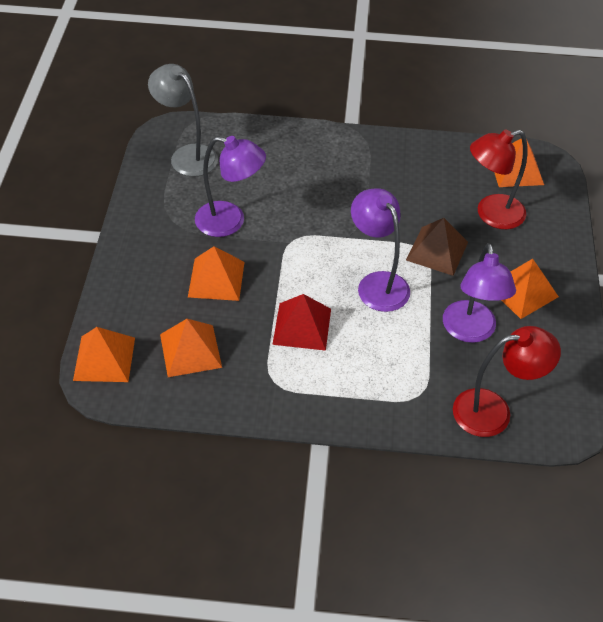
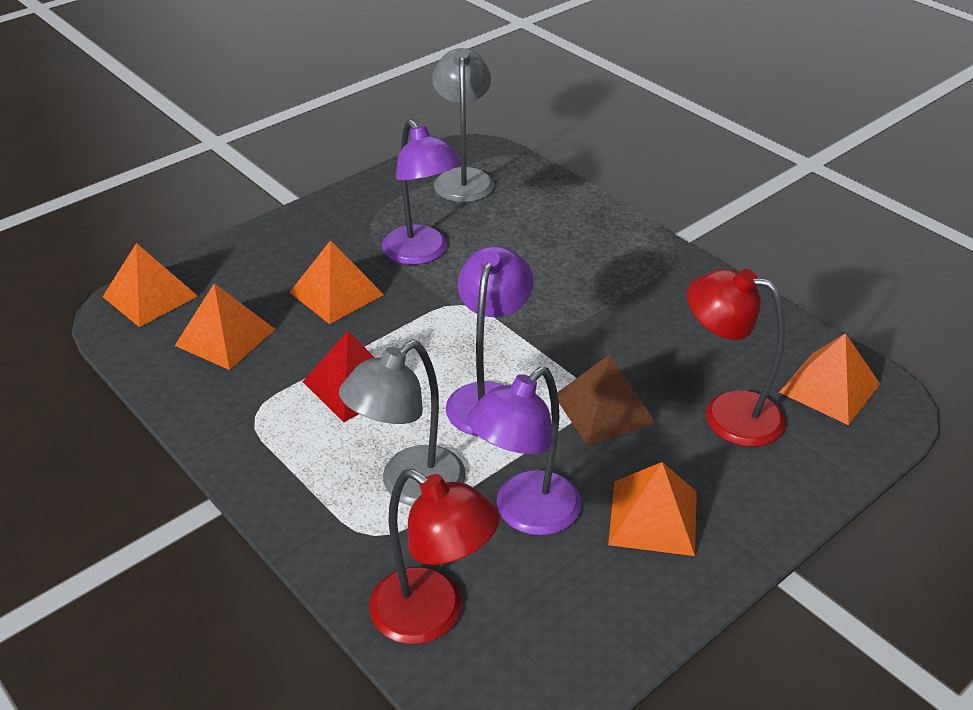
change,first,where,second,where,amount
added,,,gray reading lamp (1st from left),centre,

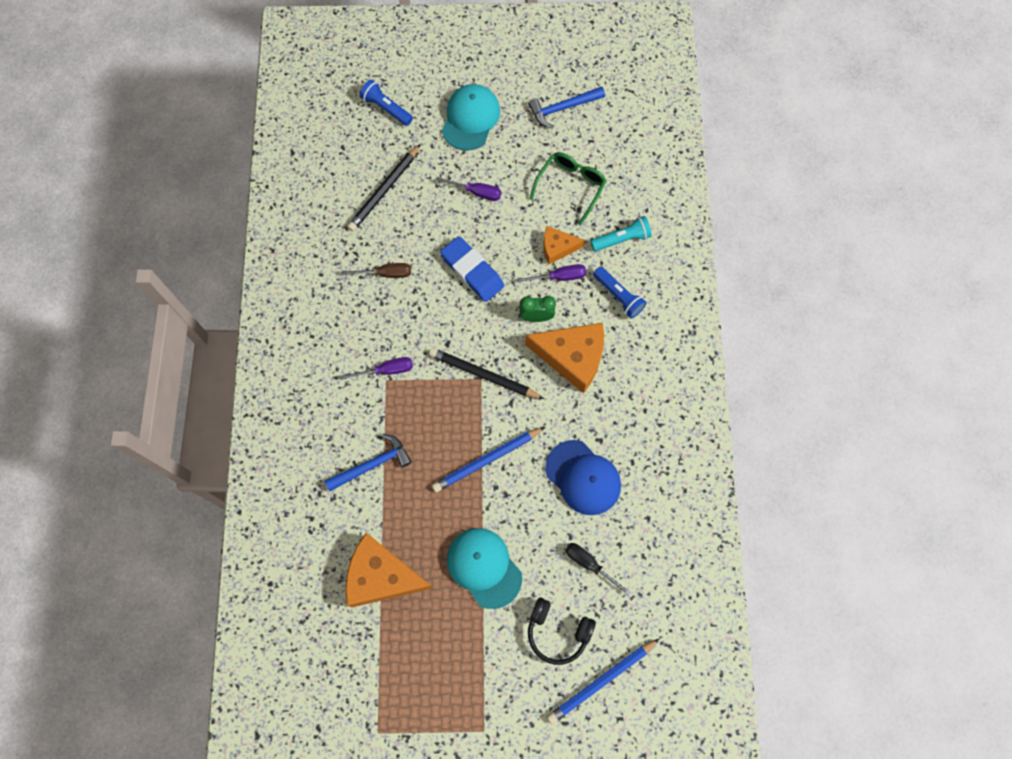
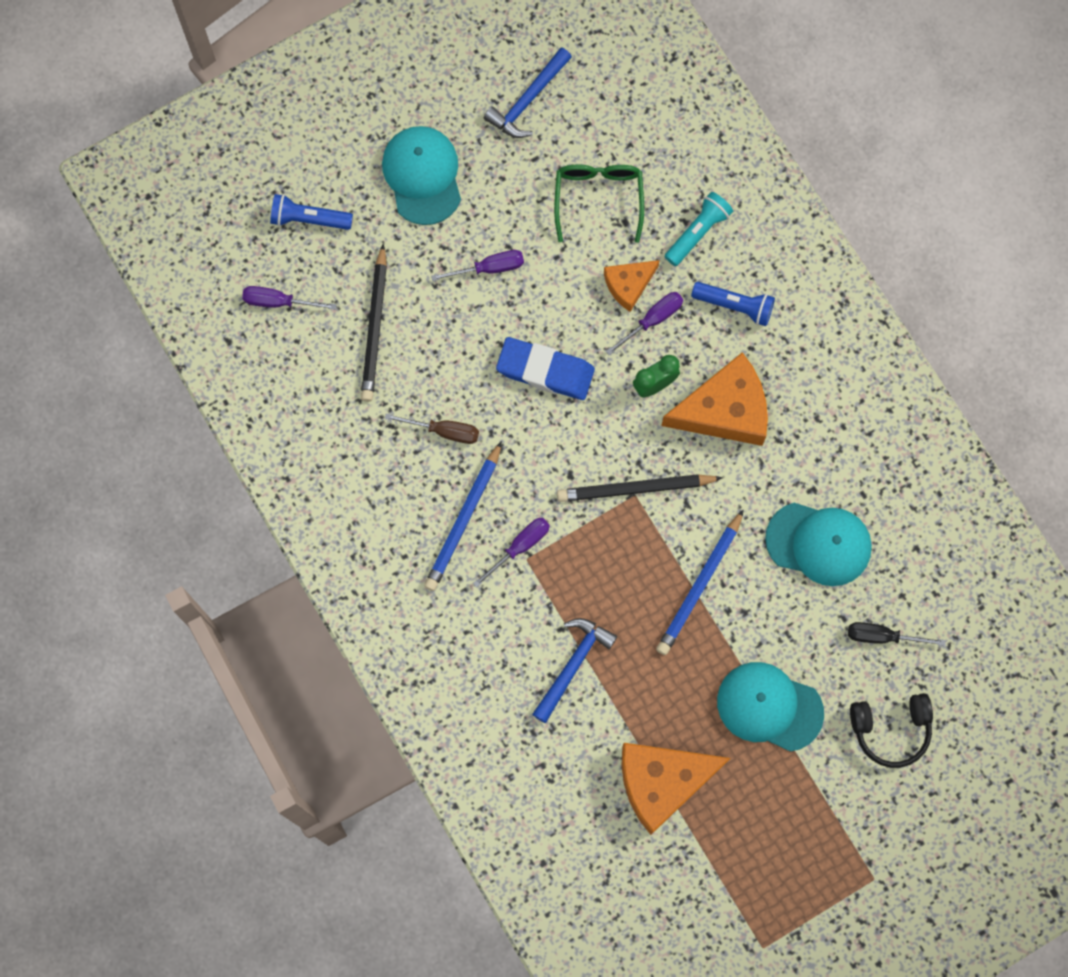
change,first,where,second,where,amount
added,,,violet flat screwdriver (1st from left),top left,
moved,cobalt lead pencil (2nd from left in the first image),bottom centre,cobalt lead pencil (1st from left),centre,
recoloured,cobalt cap,centre,teal cap (3rd from left),middle right,
turned,russet flat screwdriver,centre,,centre,45 degrees clockwise

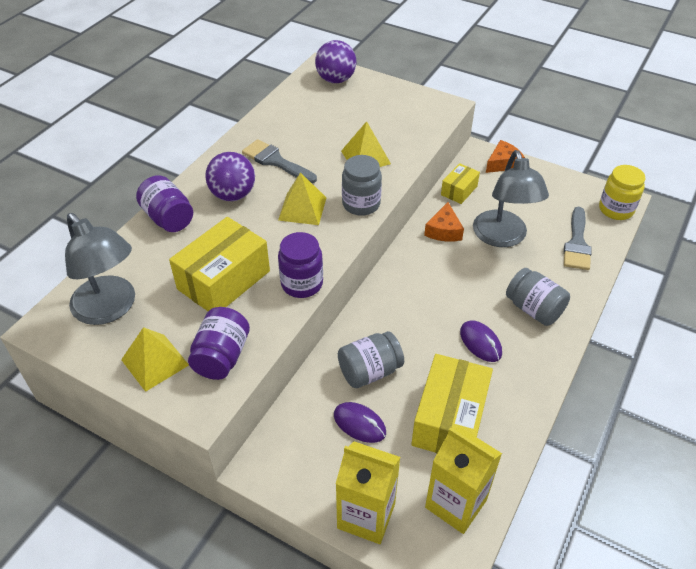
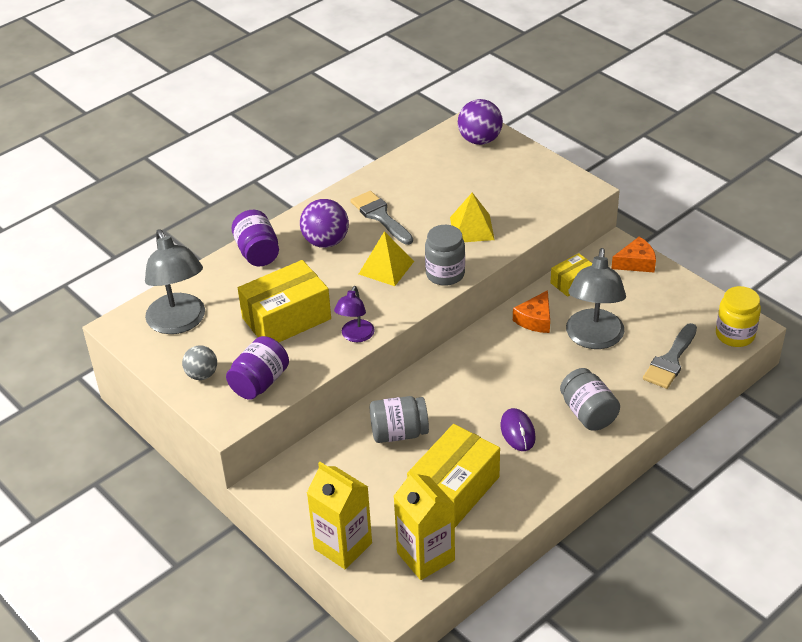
change,first,where,second,where,amount
removed,violet PC mouse (1st from left),bottom centre,,,
replaced,bright yellow pyramid (1st from left),middle left,gray sphere,middle left,
replaced,violet jar (3rd from left),centre,violet reading lamp,centre,

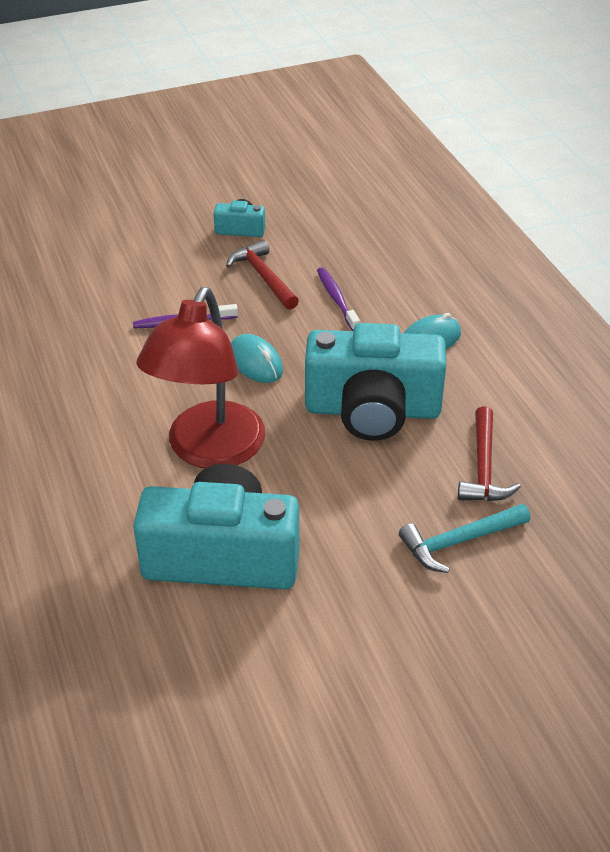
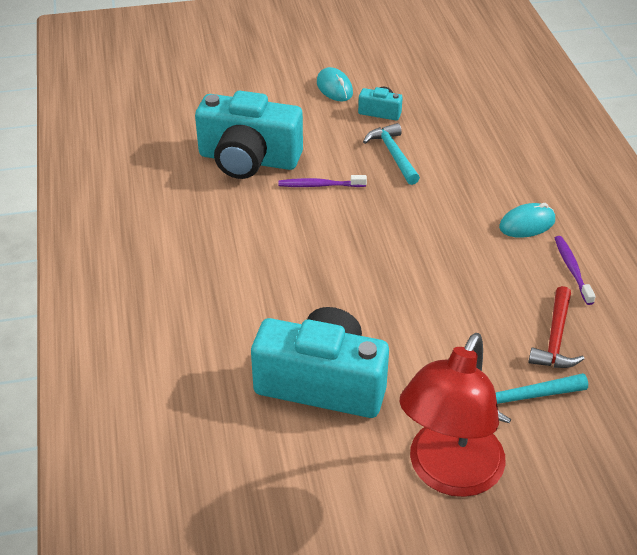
change,first,where,second,where,amount
moved,red reading lamp,middle left,,bottom right,
moved,teal PC mouse (1st from left),centre,,top centre,
moved,teal photo camera (3rd from left in the first image),centre,teal photo camera (1st from left),top centre,
moved,violet toothbrush (2nd from left),centre,,middle right,
recoloured,red carpenter's hammer (1st from left),top centre,teal carpenter's hammer (1st from left),top centre,

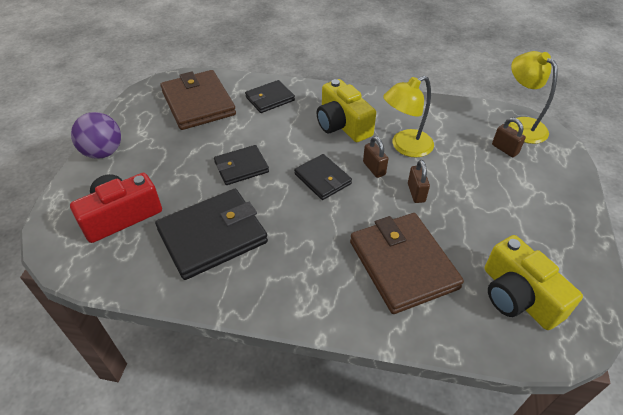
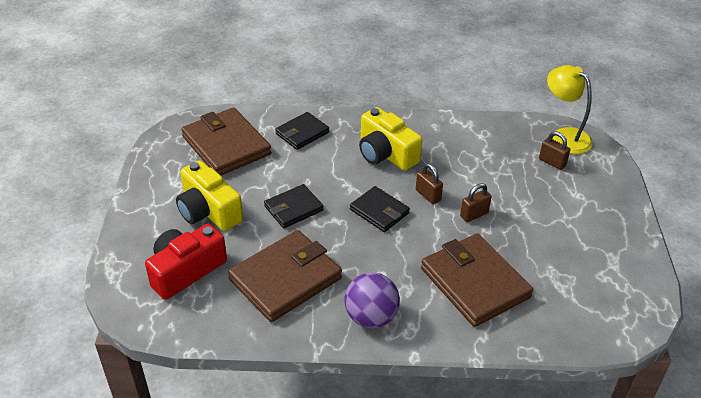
change,first,where,second,where,amount
removed,bright yellow reading lamp (1st from left),top centre,,,
moved,violet sphere,top left,,bottom centre,
moved,bright yellow photo camera (2nd from left in the first image),bottom right,bright yellow photo camera (1st from left),middle left,
recoloured,ebony billfold (1st from left),centre,russet billfold (2nd from left),bottom centre,
turned,russet lock (2nd from left),middle right,,middle right,75 degrees clockwise

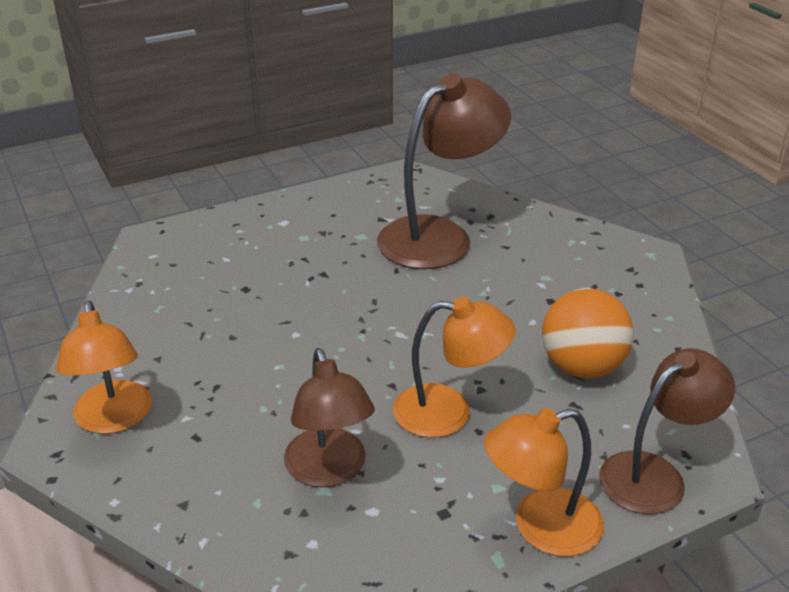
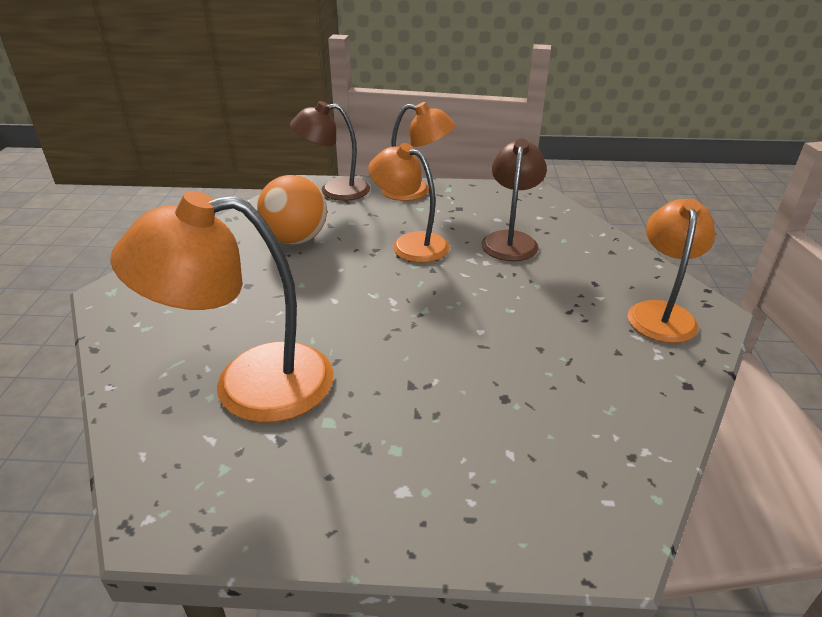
change,first,where,second,where,amount
recoloured,russet reading lamp (2nd from left),top centre,orange reading lamp (1st from left),middle left,

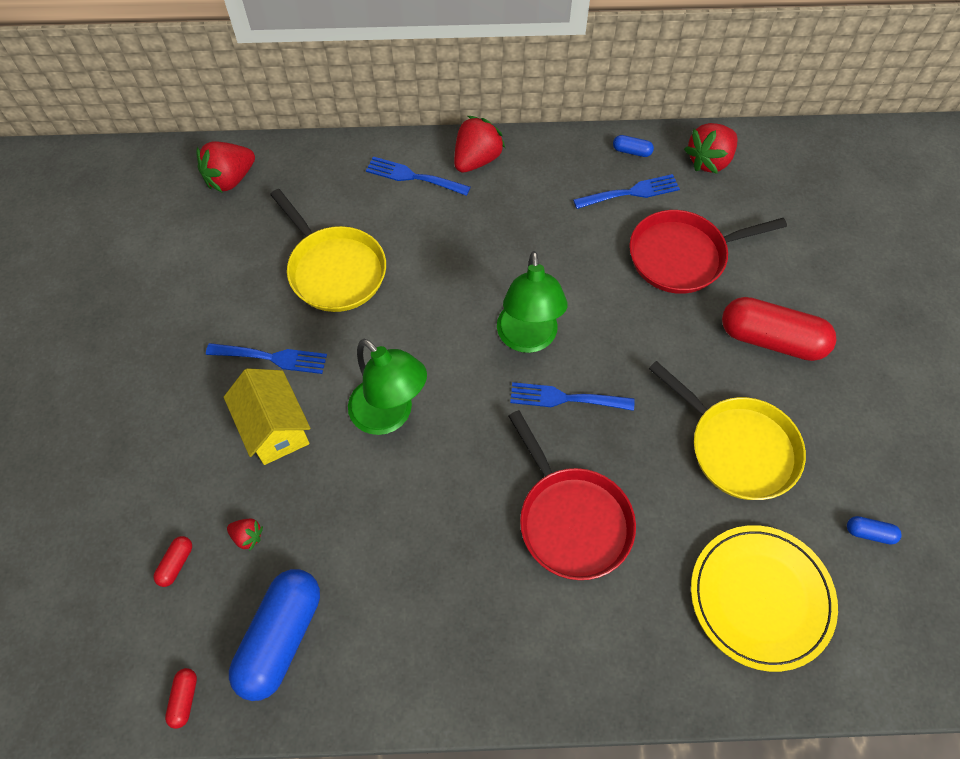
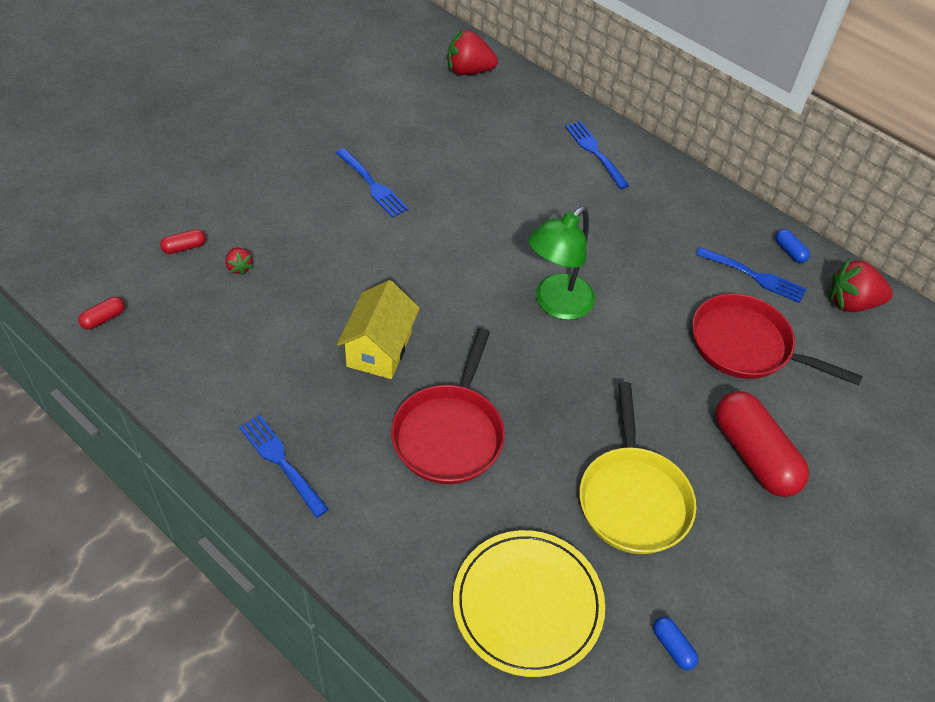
change,first,where,second,where,amount
removed,cobalt capsule (1st from left),bottom left,,,
removed,bright yellow skillet (1st from left),top centre,,,
removed,emerald reading lamp (1st from left),centre,,,
removed,red toy strawberry (3rd from left),top centre,,,
moved,bright yellow house,middle left,,centre,
moved,cobalt table fork (3rd from left in the first image),centre,cobalt table fork (1st from left),middle left,

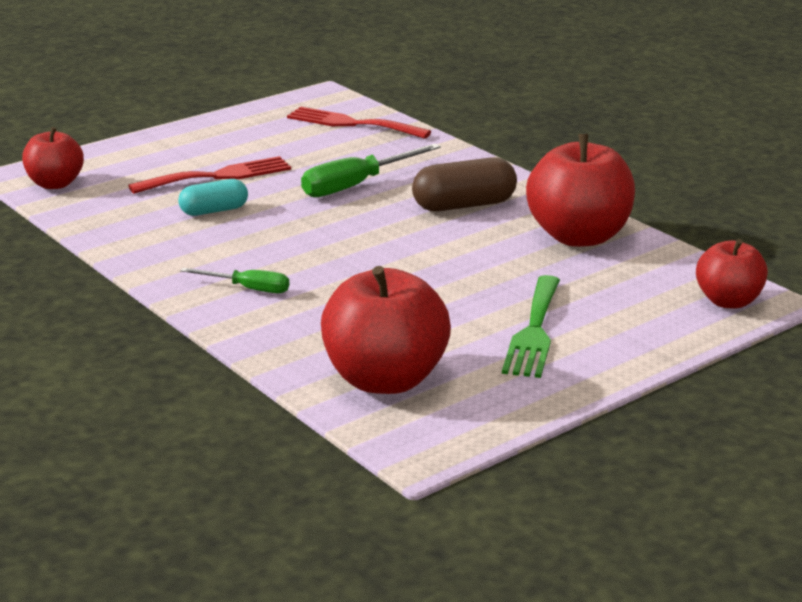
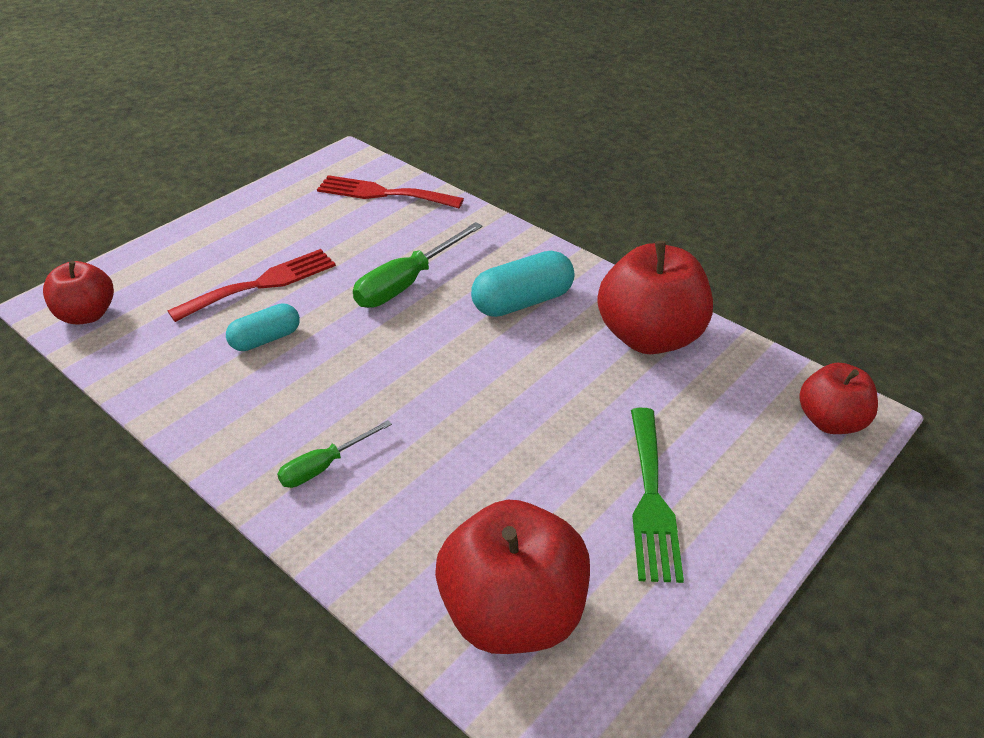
change,first,where,second,where,amount
recoloured,russet capsule,top centre,teal capsule (2nd from left),centre,
turned,emerald flat screwdriver (1st from left),middle left,,centre,135 degrees clockwise

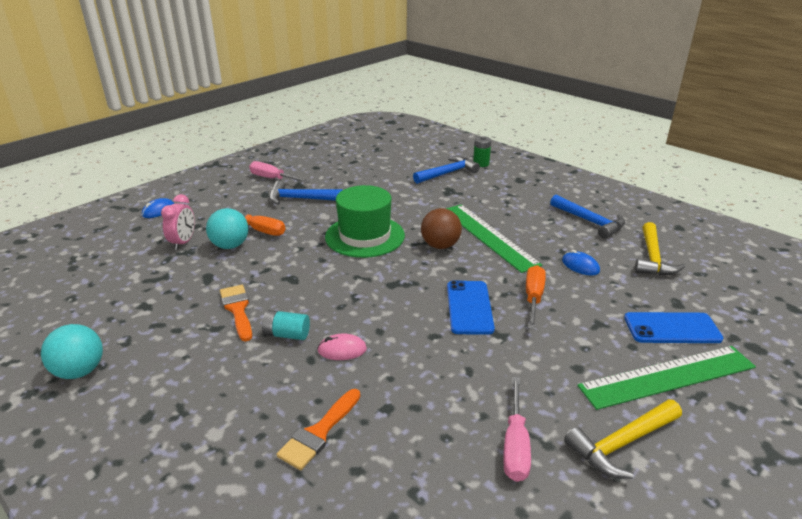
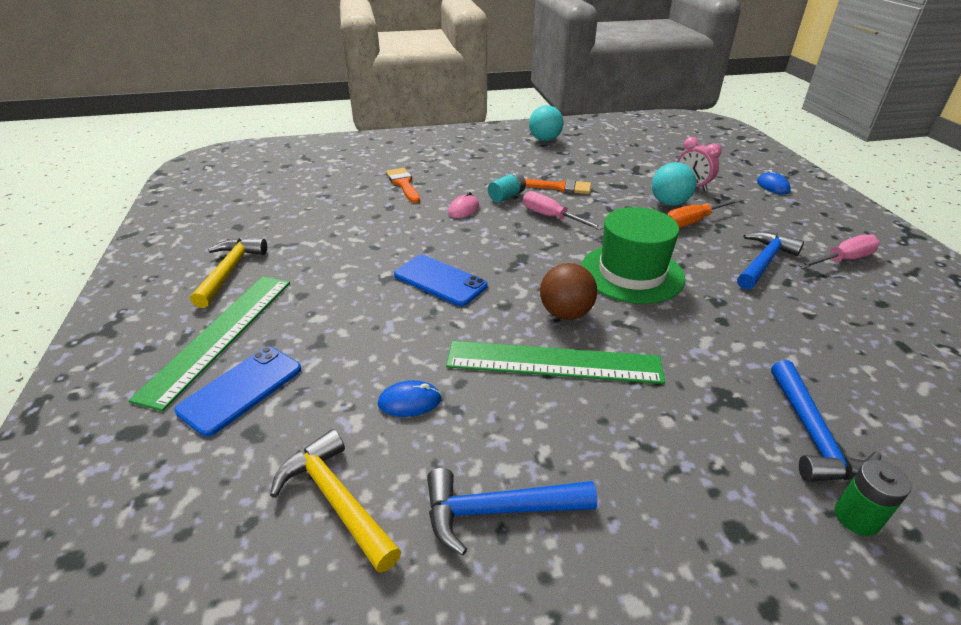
change,first,where,second,where,amount
removed,orange flat screwdriver (2nd from left),middle right,,,
moved,rose-pink flat screwdriver (2nd from left in the first image),bottom centre,rose-pink flat screwdriver (1st from left),centre,

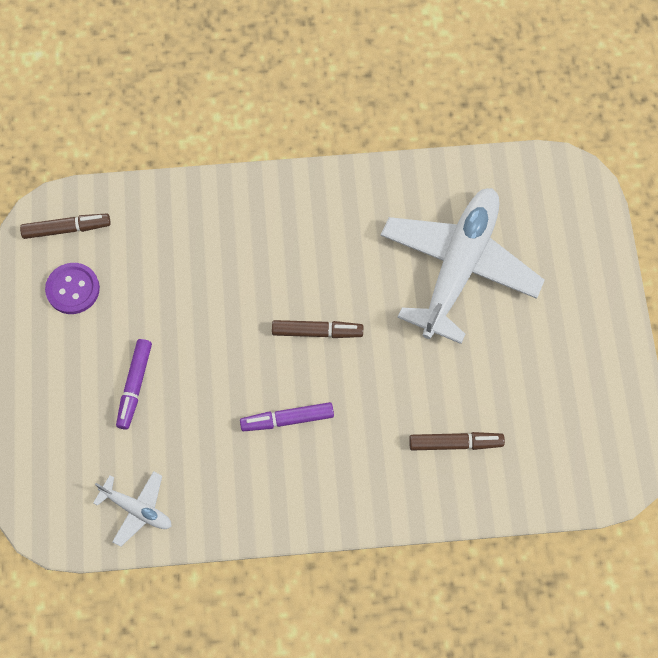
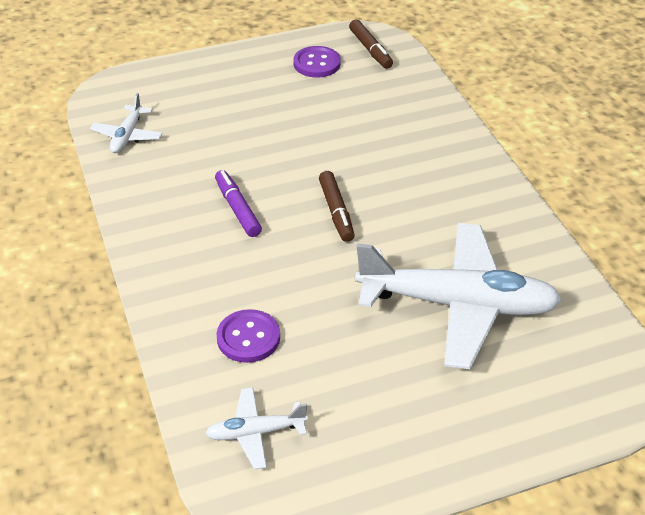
change,first,where,second,where,amount
removed,violet felt pen (1st from left),middle left,,,
added,,,snow-white toy plane (2nd from left),bottom centre,
replaced,russet felt pen (3rd from left),bottom right,violet button (1st from left),centre,

